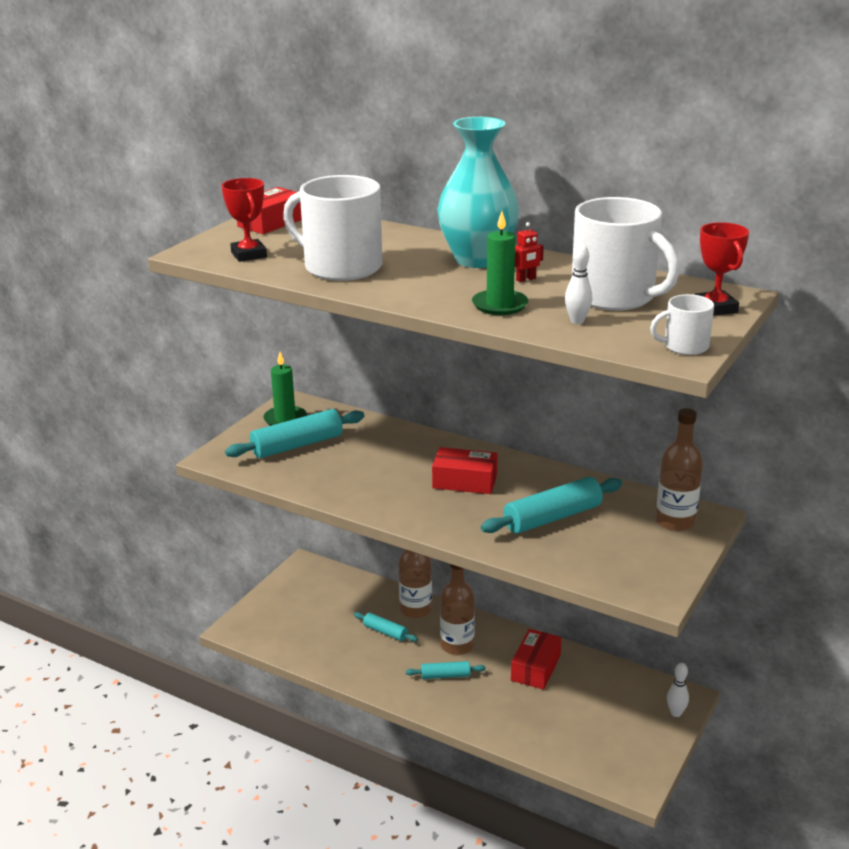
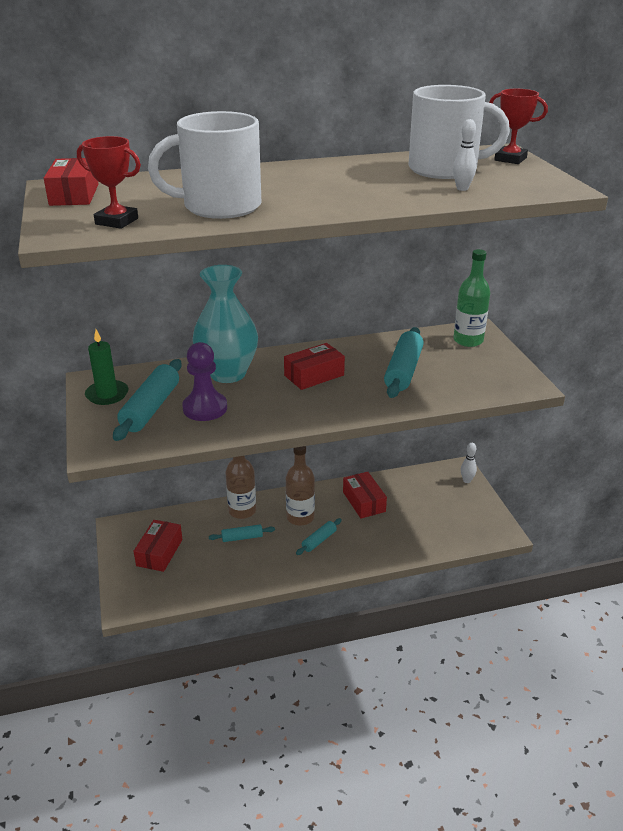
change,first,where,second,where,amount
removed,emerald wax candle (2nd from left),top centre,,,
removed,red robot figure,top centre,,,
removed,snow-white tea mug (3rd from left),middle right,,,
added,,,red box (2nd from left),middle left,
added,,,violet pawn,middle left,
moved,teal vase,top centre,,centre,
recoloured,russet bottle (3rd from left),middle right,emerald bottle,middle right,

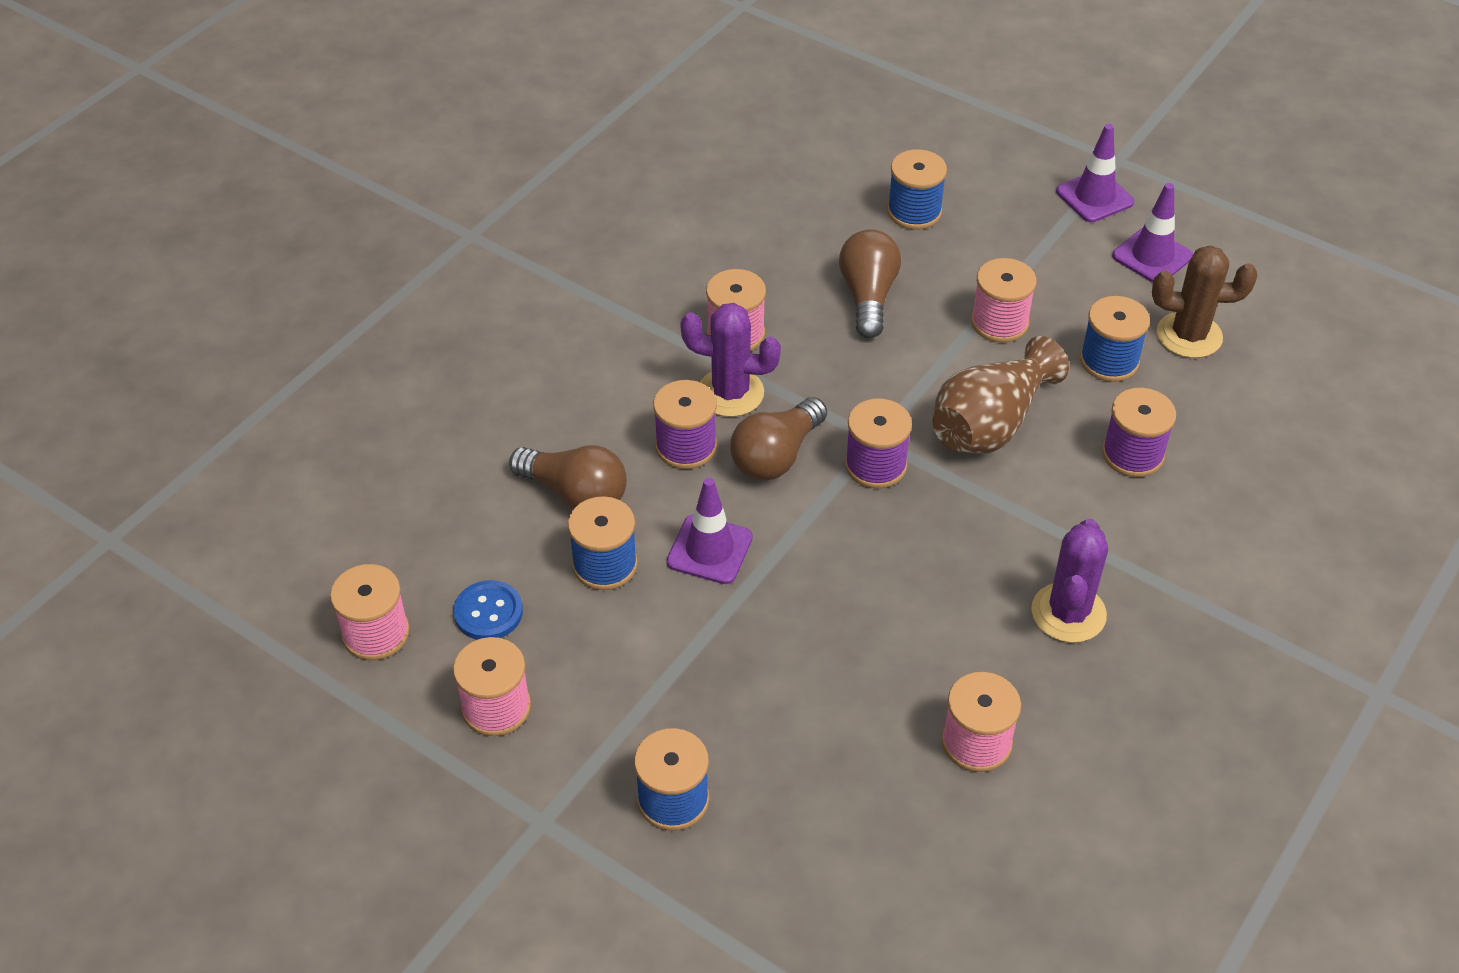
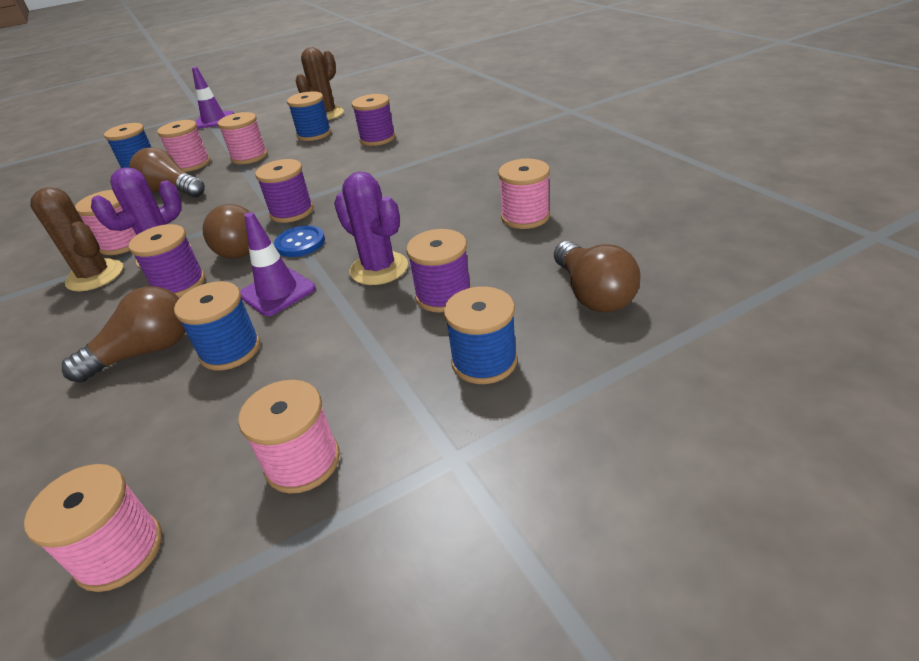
change,first,where,second,where,amount
removed,russet vase,middle right,,,
removed,violet safety cone (3rd from left),top right,,,
added,,,russet cactus (1st from left),middle left,
added,,,rose-pink reel of thread (3rd from left),top left,
added,,,violet reel of thread (4th from left),centre,
added,,,russet bulb (4th from left),centre,
moved,cobalt button,centre,,middle left,
moved,violet cactus (2nd from left),middle right,,centre,

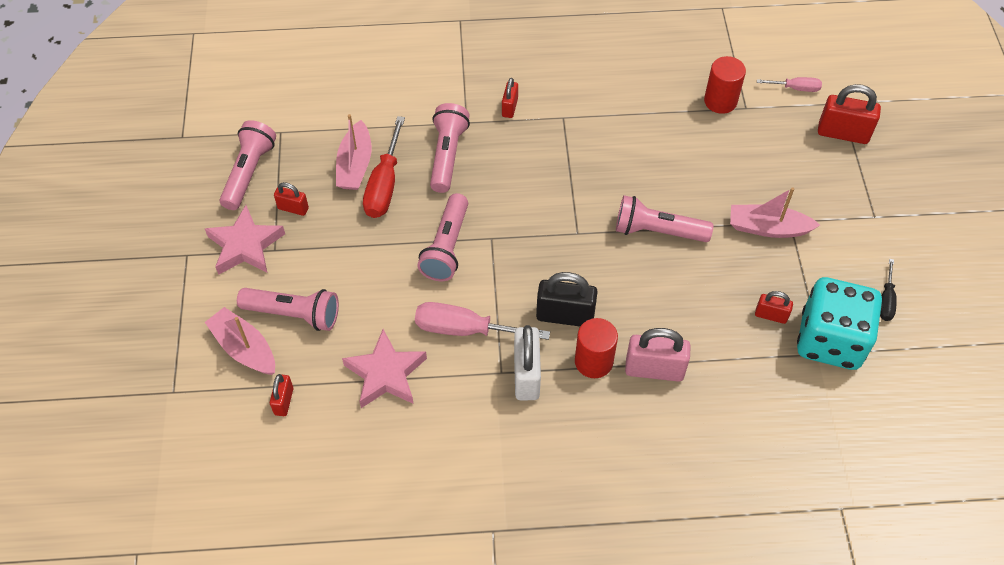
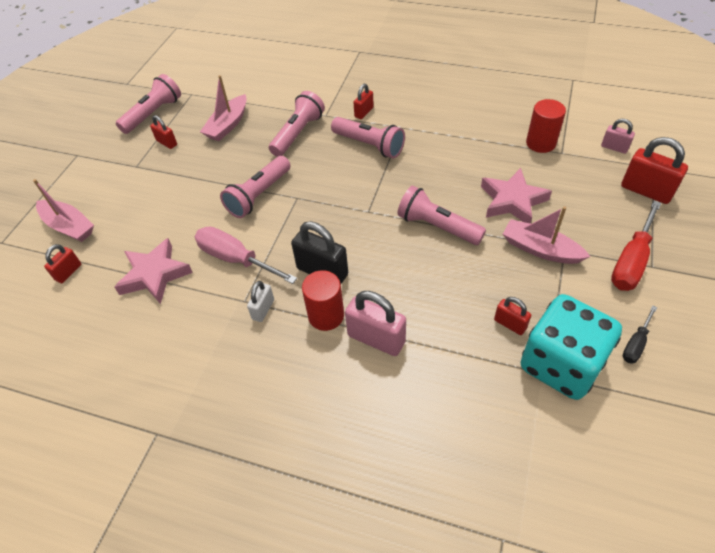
change,first,where,second,where,amount
moved,rose-pink star shape (1st from left in the first image),middle left,rose-pink star shape (2nd from left),middle right,
moved,rose-pink torch (2nd from left in the first image),middle left,rose-pink torch (4th from left),top centre,
moved,red flat screwdriver,top centre,,middle right,
replaced,rose-pink flat screwdriver (2nd from left),top right,rose-pink lock (2nd from left),top right,
turned,rose-pink sailboat (1st from left),middle left,,middle left,150 degrees clockwise
resized,snow-white lock,centre,,centre,x0.57

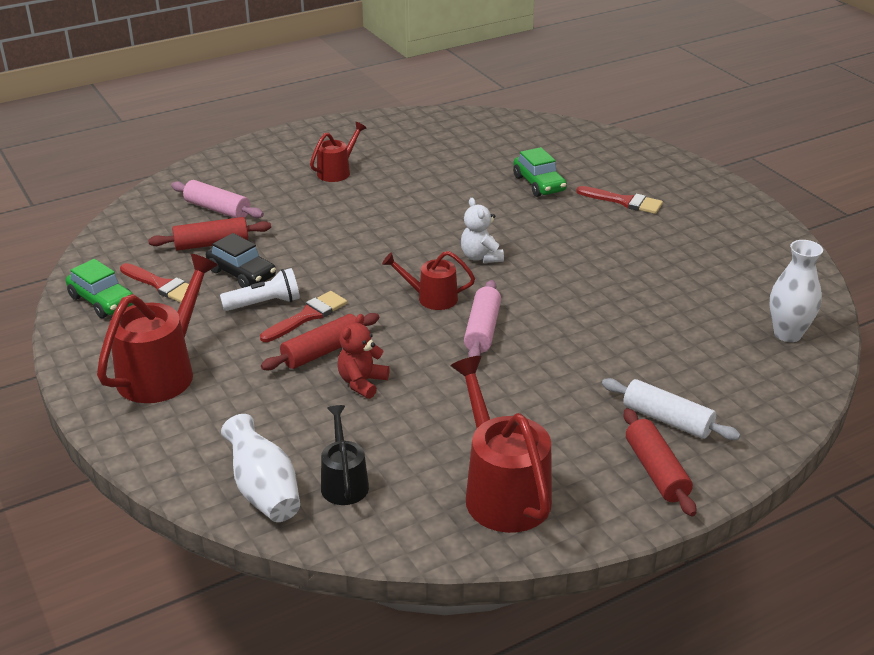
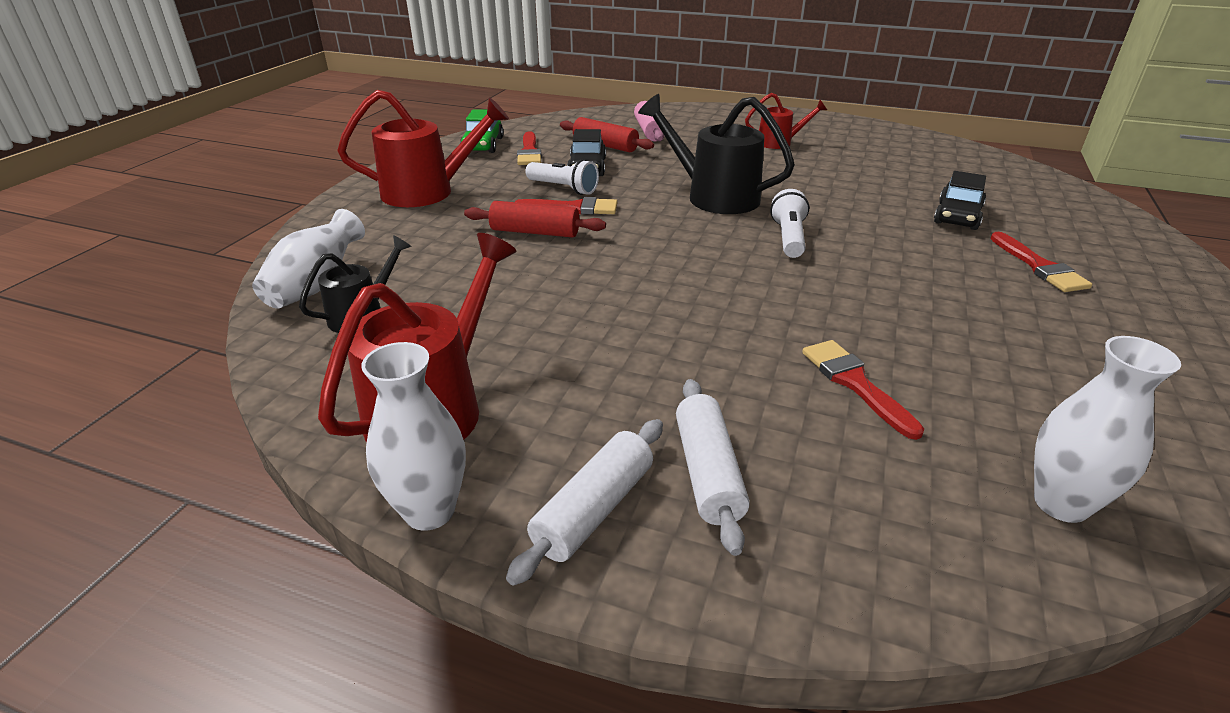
change,first,where,second,where,amount
removed,red teddy bear,centre,,,
removed,red watering pot (3rd from left),centre,,,
removed,rose-pink rolling pin (2nd from left),centre,,,
added,,,snow-white vase (2nd from left),centre,
added,,,ebony watering pot (2nd from left),top centre,
added,,,red brush (3rd from left),middle right,
replaced,snow-white teddy bear,centre,snow-white torch (2nd from left),top centre,
recoloured,emerald automobile (2nd from left),top centre,ebony automobile (2nd from left),top right,
recoloured,red rolling pin (3rd from left),bottom right,snow-white rolling pin (1st from left),bottom centre,

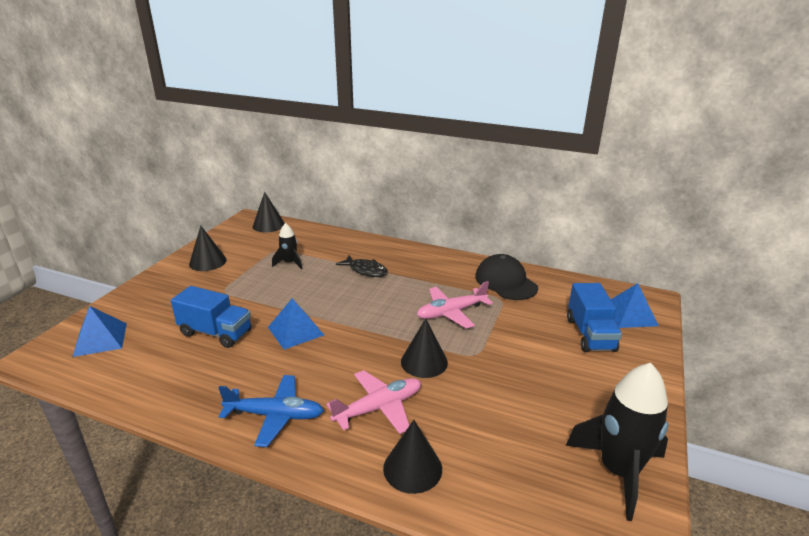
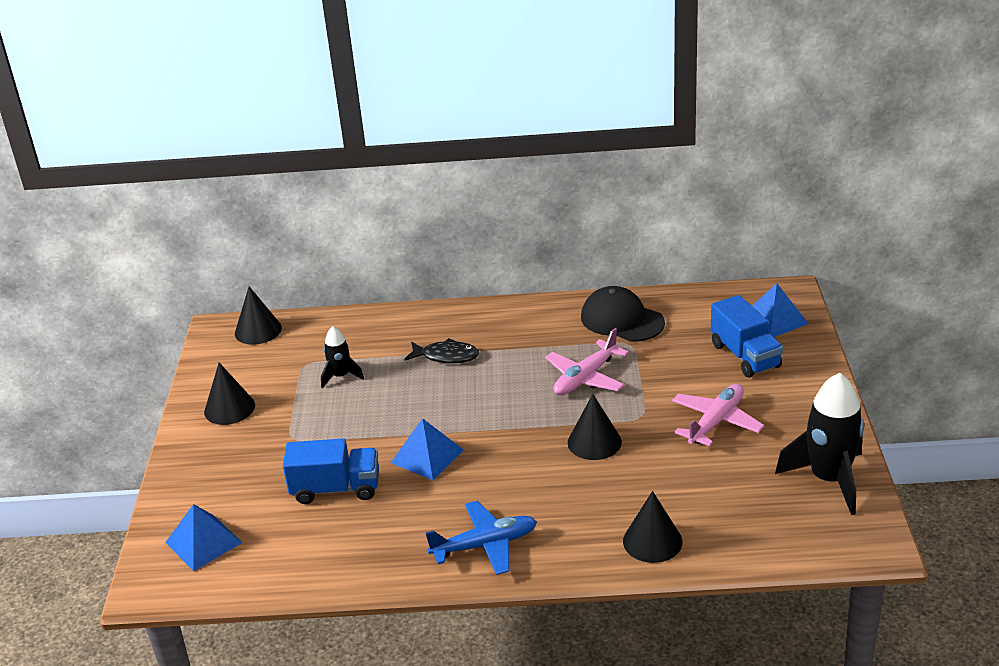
change,first,where,second,where,amount
moved,rose-pink toy plane (1st from left in the first image),bottom centre,rose-pink toy plane (2nd from left),middle right,

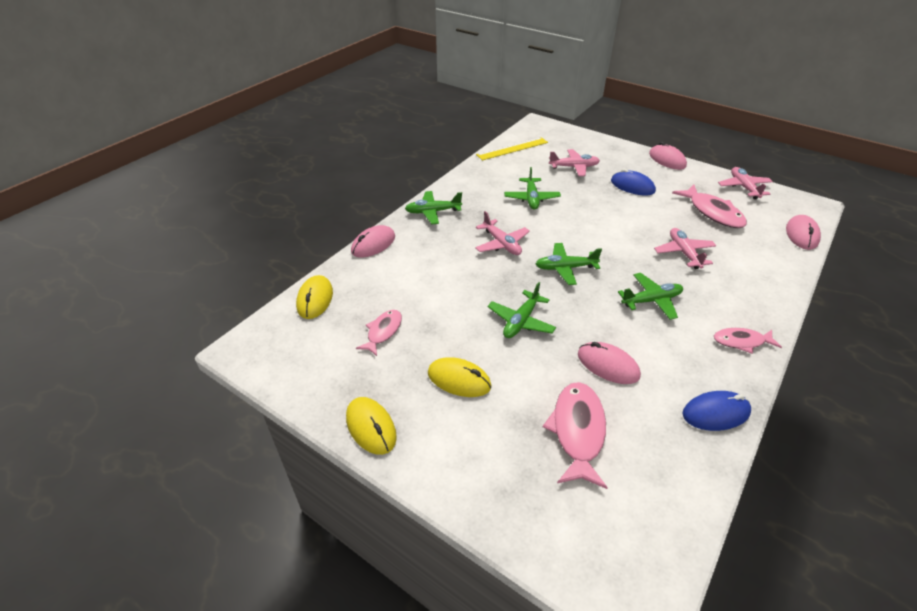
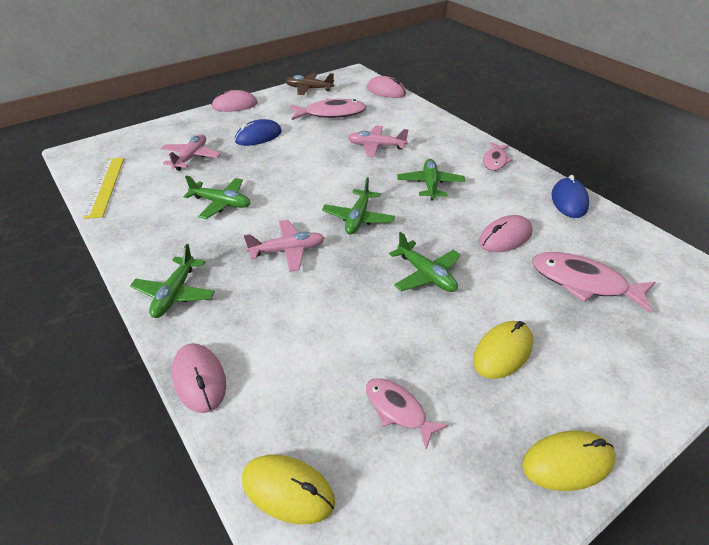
change,first,where,second,where,amount
recoloured,rose-pink toy plane (4th from left),top right,russet toy plane,top centre,

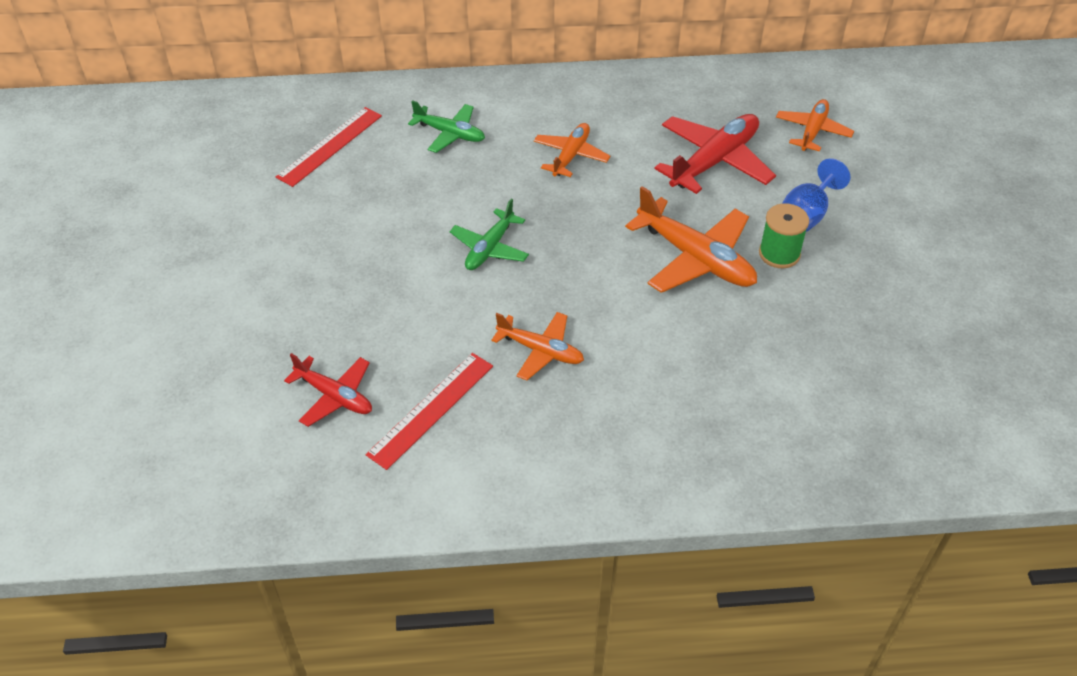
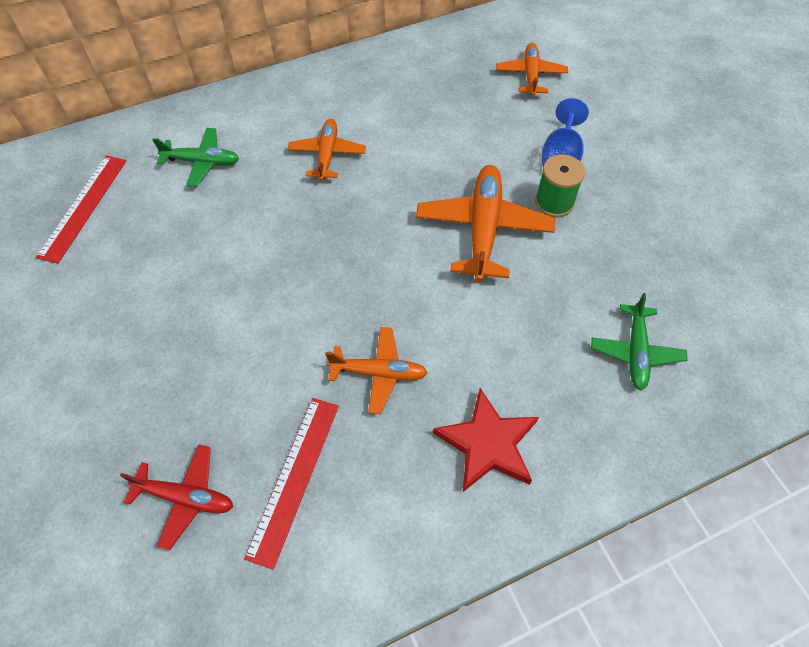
change,first,where,second,where,amount
removed,red toy plane (2nd from left),top centre,,,
added,,,red star shape,bottom centre,
moved,emerald toy plane (2nd from left),centre,,middle right,
turned,orange toy plane (3rd from left),centre,,centre,105 degrees counterclockwise

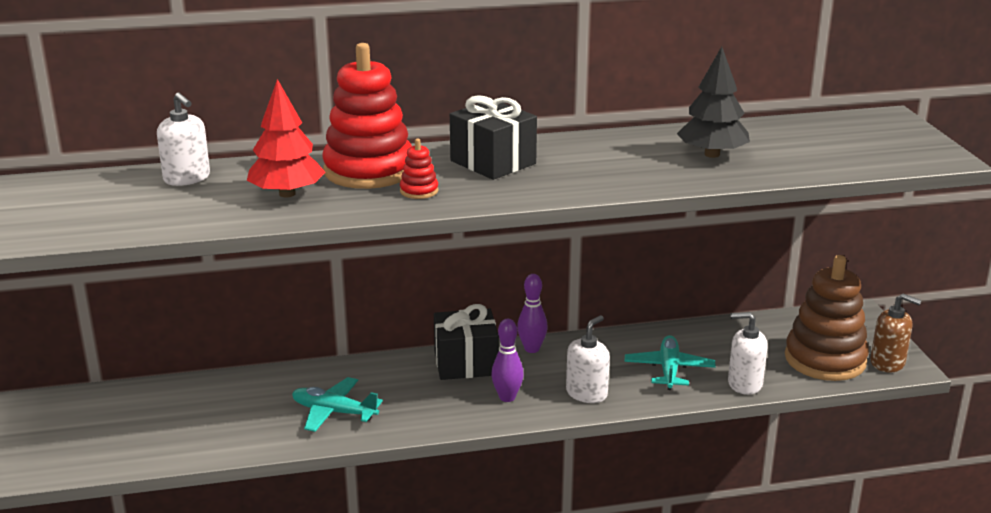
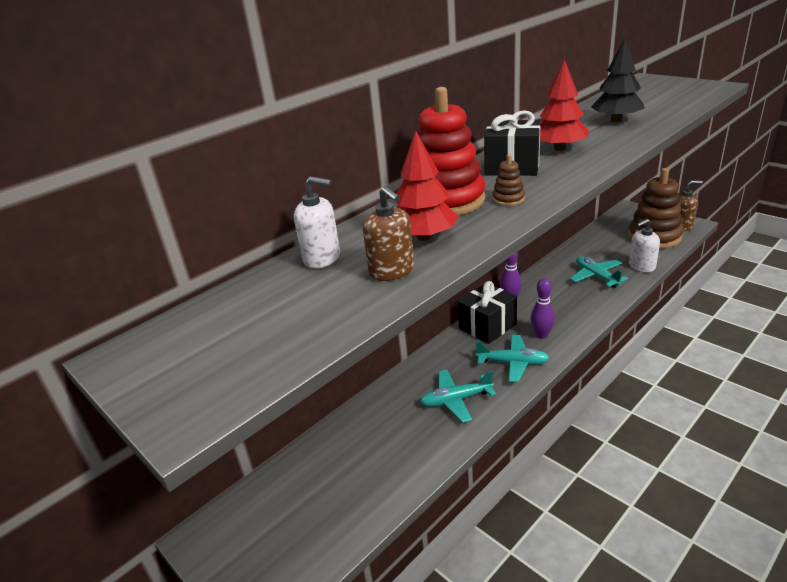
change,first,where,second,where,amount
removed,snow-white soap dispenser (2nd from left),bottom centre,,,
added,,,russet soap dispenser (1st from left),centre,
added,,,teal toy plane (2nd from left),centre,
added,,,red fir tree (2nd from left),top right,
recoloured,red stacking toy (2nd from left),top centre,russet stacking toy (1st from left),top centre,

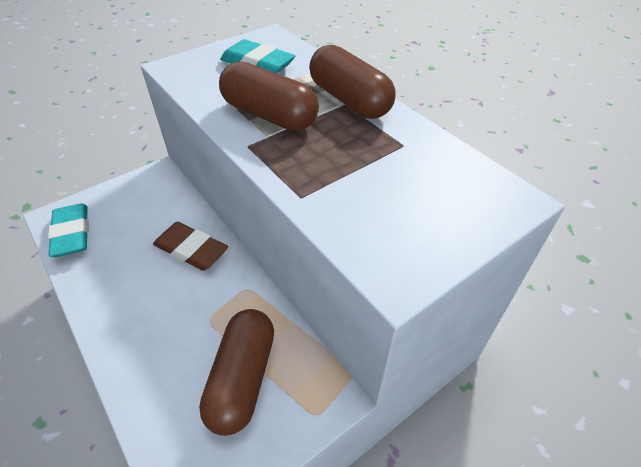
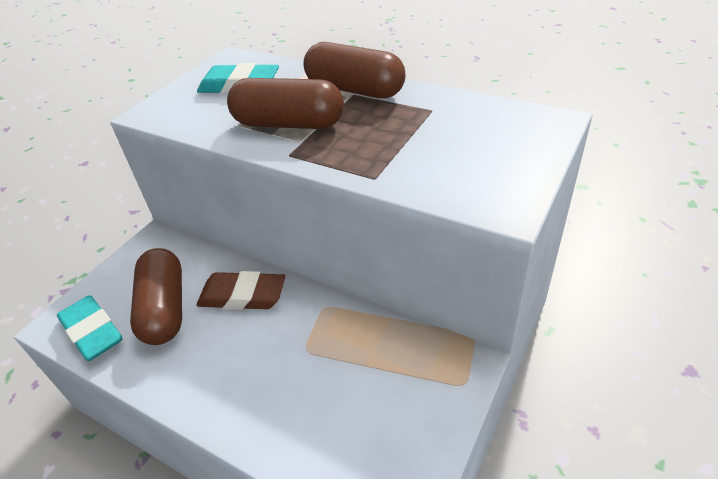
change,first,where,second,where,amount
moved,russet capsule (1st from left),bottom centre,,middle left,

